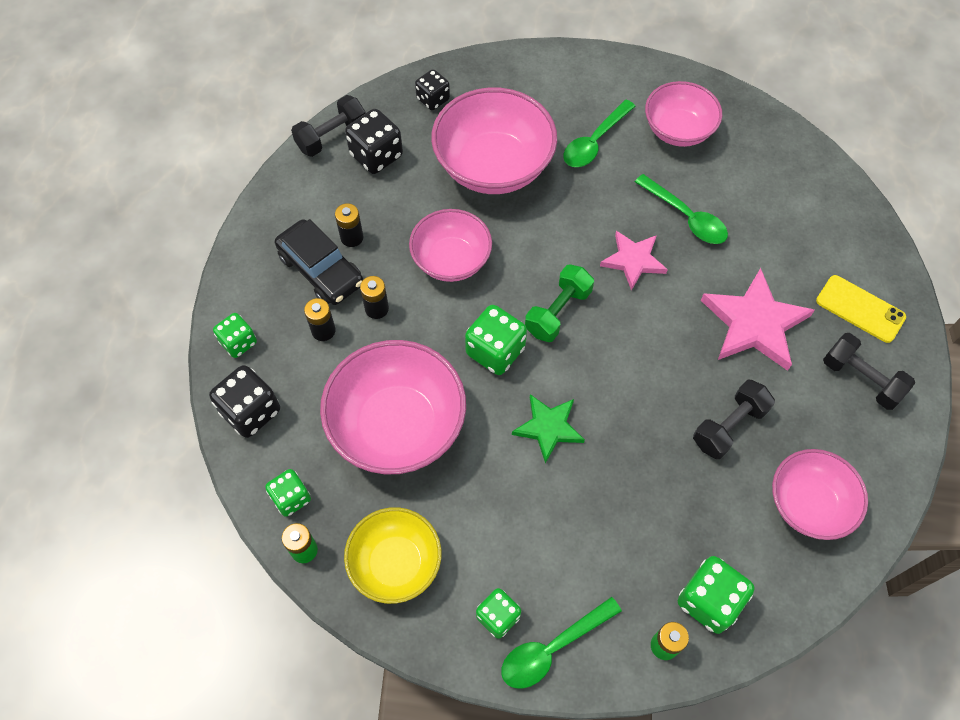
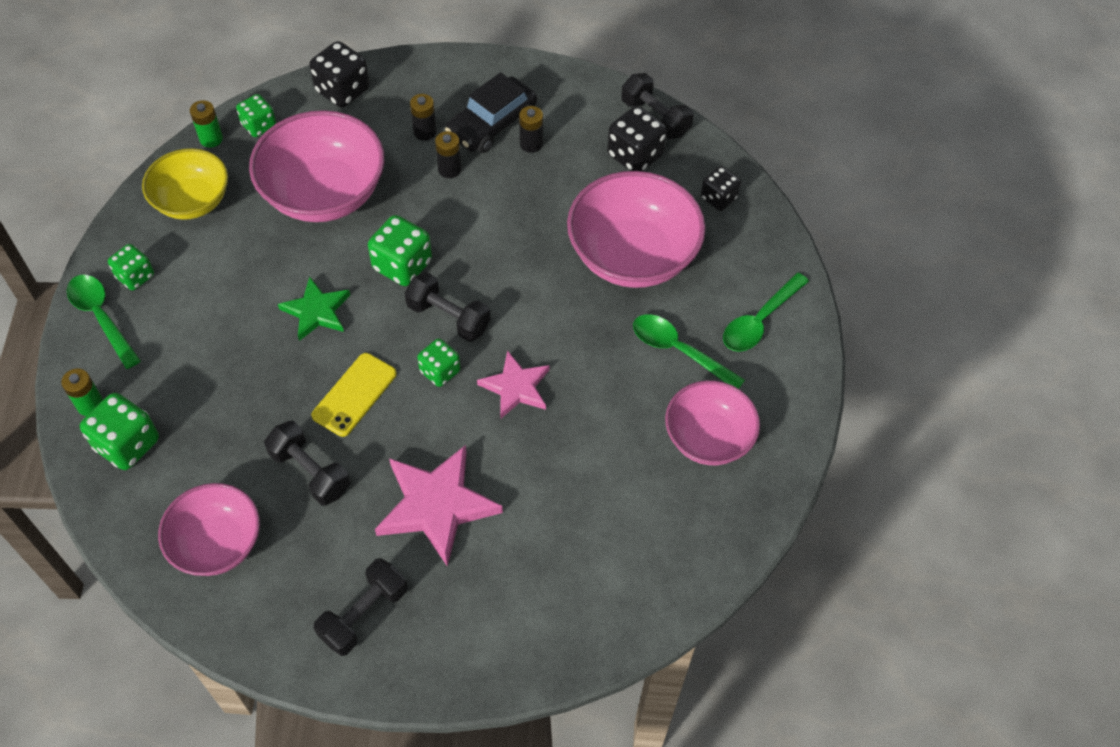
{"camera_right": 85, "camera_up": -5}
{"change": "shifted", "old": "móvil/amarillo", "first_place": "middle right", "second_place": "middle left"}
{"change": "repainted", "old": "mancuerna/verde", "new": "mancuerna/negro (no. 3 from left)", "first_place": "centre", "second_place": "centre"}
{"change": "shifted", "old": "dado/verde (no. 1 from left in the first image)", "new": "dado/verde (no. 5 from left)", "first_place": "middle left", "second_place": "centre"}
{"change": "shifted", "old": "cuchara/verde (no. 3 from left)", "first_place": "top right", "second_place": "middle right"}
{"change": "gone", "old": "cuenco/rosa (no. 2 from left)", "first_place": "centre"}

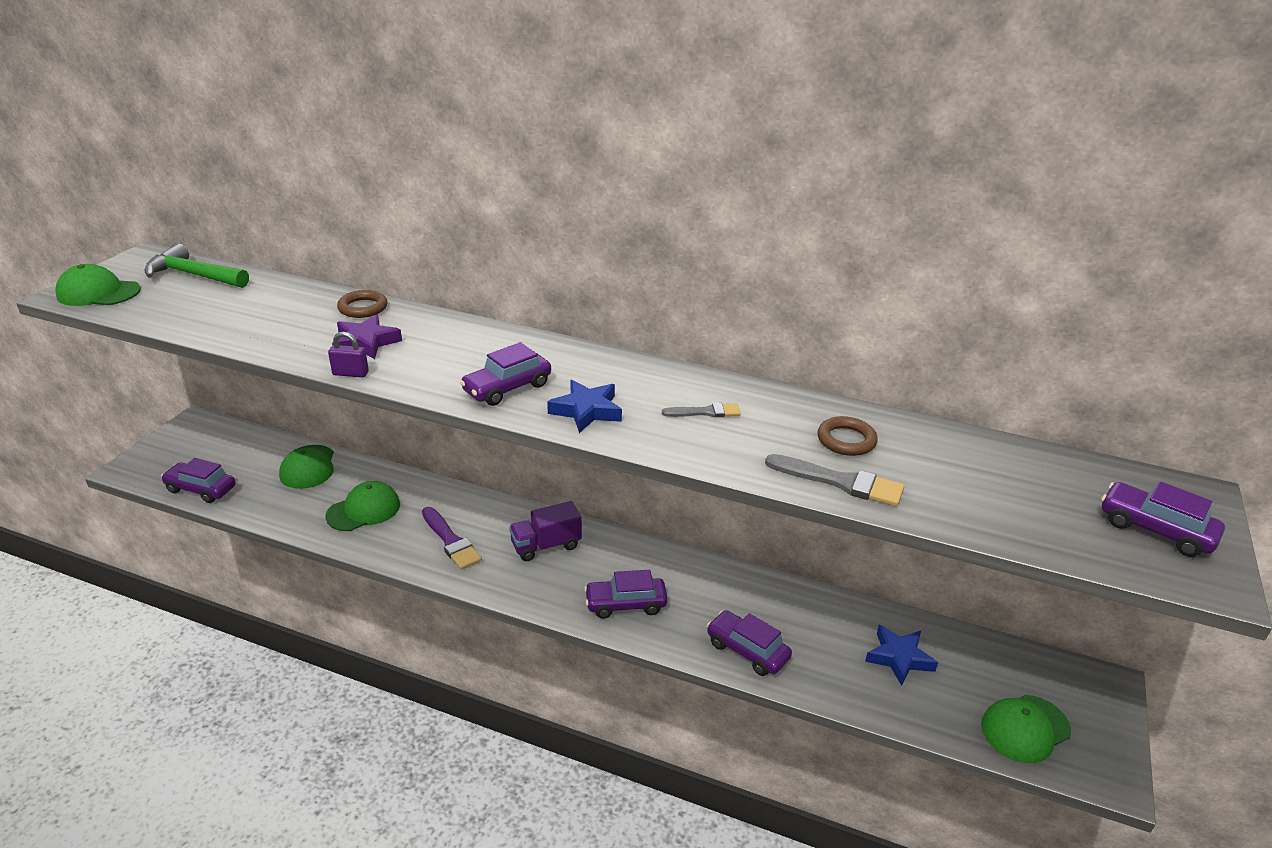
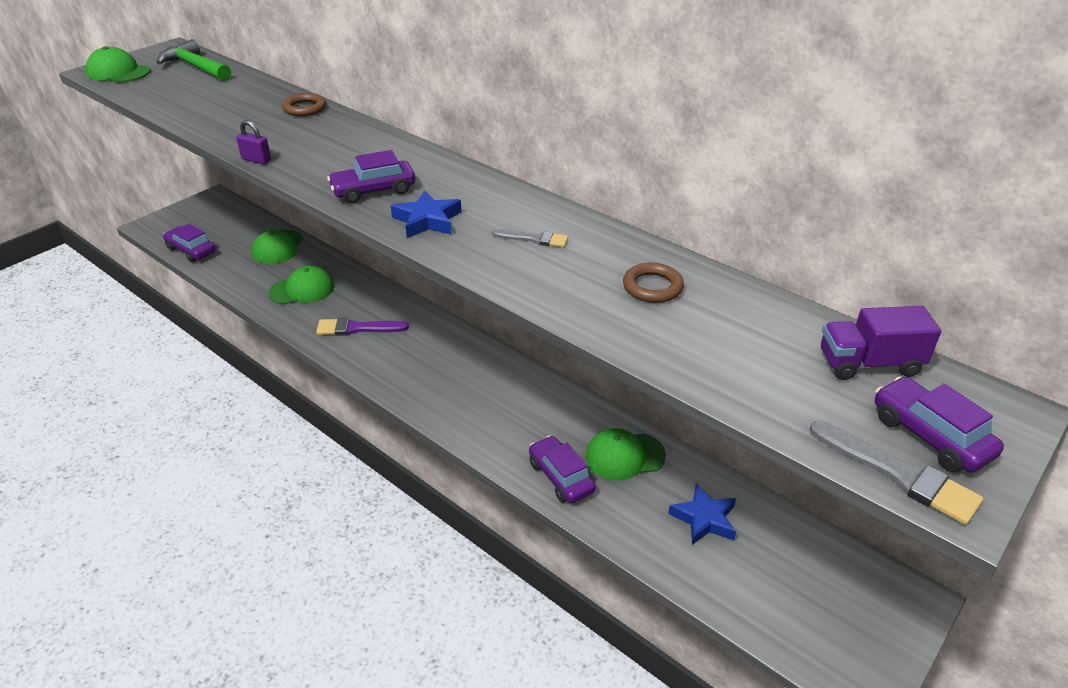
{"camera_right": 20, "camera_up": 5}
{"change": "rotated", "old": "pincel/morado", "first_place": "centre", "second_place": "centre", "degrees": 105}
{"change": "shifted", "old": "gorra/verde (no. 4 from left)", "first_place": "bottom right", "second_place": "centre"}
{"change": "shifted", "old": "pincel/gris (no. 2 from left)", "first_place": "centre", "second_place": "bottom right"}
{"change": "shifted", "old": "camión/morado", "first_place": "centre", "second_place": "middle right"}
{"change": "gone", "old": "estrella/morado", "first_place": "middle left"}
{"change": "gone", "old": "coche/morado (no. 3 from left)", "first_place": "bottom centre"}

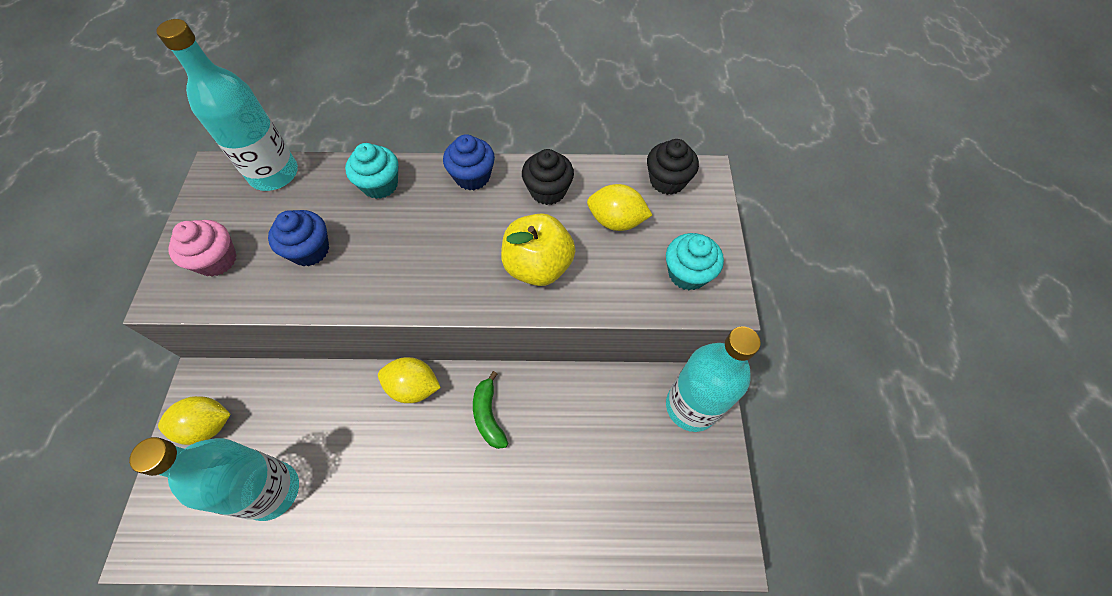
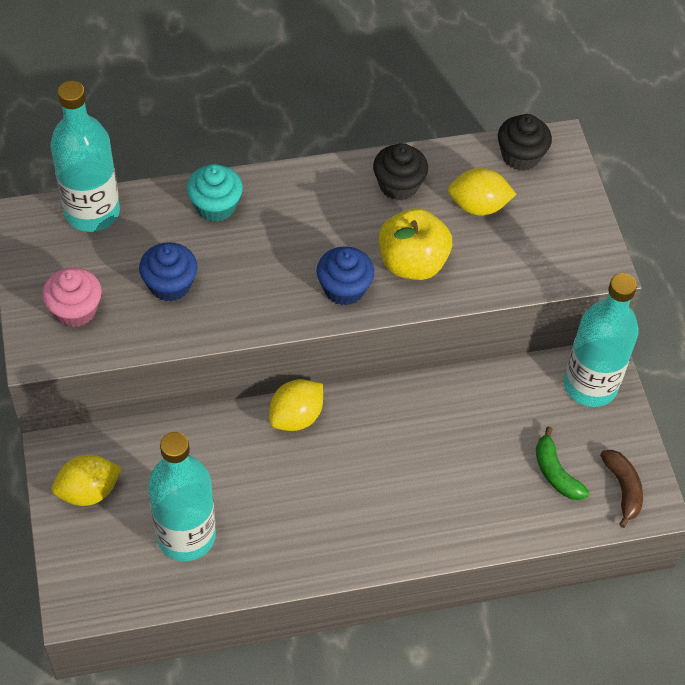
{"camera_right": -15, "camera_up": -5}
{"change": "rotated", "old": "limón/amarillo (no. 2 from left)", "first_place": "centre", "second_place": "centre", "degrees": -45}
{"change": "shifted", "old": "magdalena/azul (no. 2 from left)", "first_place": "top centre", "second_place": "centre"}
{"change": "shifted", "old": "plátano/verde", "first_place": "bottom centre", "second_place": "bottom right"}
{"change": "new", "new": "plátano/marrón", "second_place": "bottom right"}
{"change": "gone", "old": "magdalena/turquesa (no. 2 from left)", "first_place": "centre"}

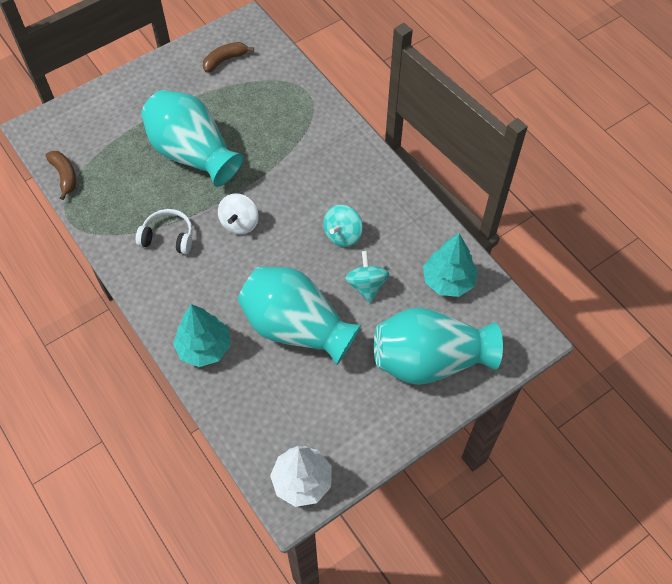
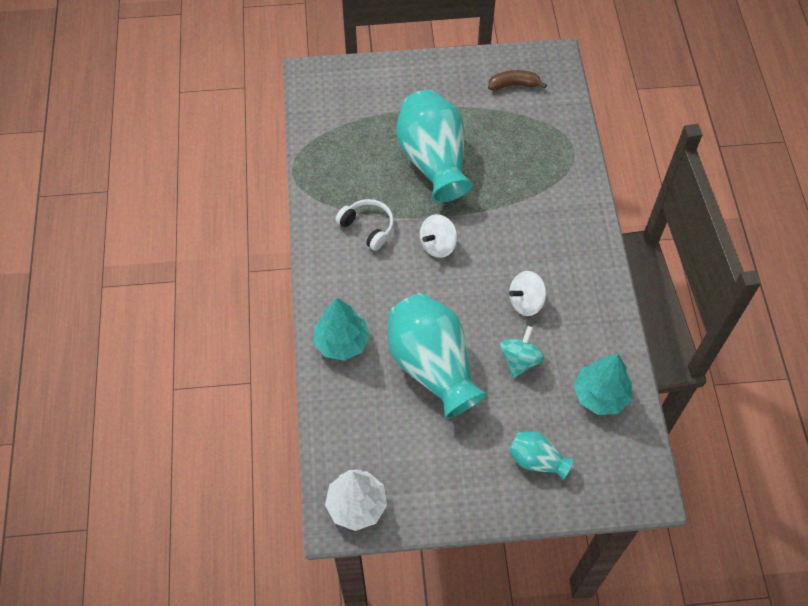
{"camera_right": 30, "camera_up": 0}
{"change": "repainted", "old": "peonza/turquesa (no. 1 from left)", "new": "peonza/blanco (no. 2 from left)", "first_place": "centre", "second_place": "centre"}
{"change": "scaled", "old": "florero/turquesa (no. 3 from left)", "first_place": "centre", "second_place": "bottom right", "factor": 0.49}
{"change": "gone", "old": "plátano/marrón (no. 1 from left)", "first_place": "top left"}

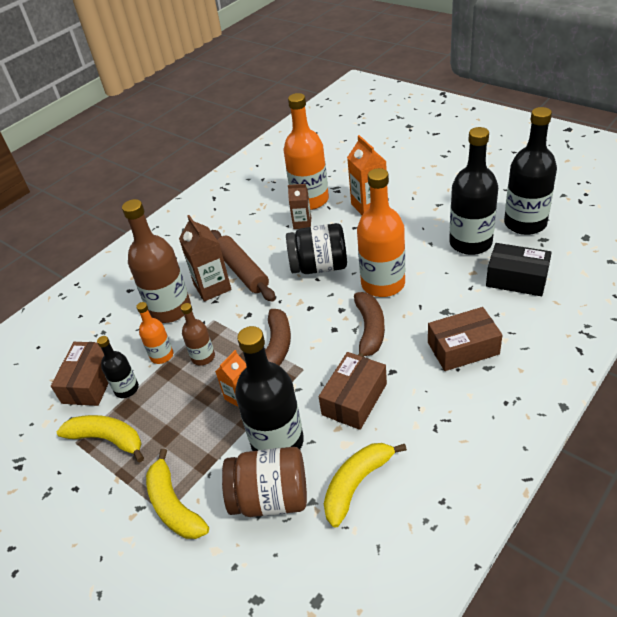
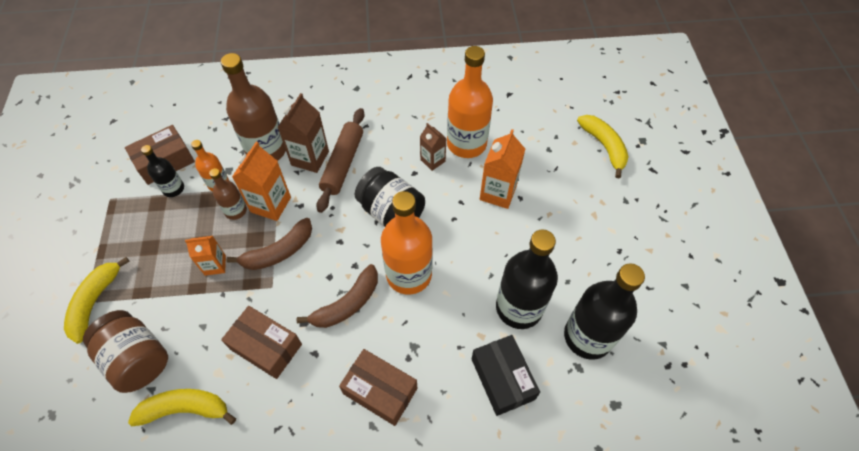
{"camera_right": 40, "camera_up": 15}
{"change": "rotated", "old": "caja/marrón (no. 2 from left)", "first_place": "centre", "second_place": "bottom left", "degrees": 45}
{"change": "new", "new": "cartón de leche/naranja (no. 2 from left)", "second_place": "middle left"}
{"change": "shifted", "old": "plátano/amarillo (no. 1 from left in the first image)", "new": "plátano/amarillo (no. 3 from left)", "first_place": "bottom left", "second_place": "top right"}
{"change": "gone", "old": "botella/negro (no. 2 from left)", "first_place": "centre"}

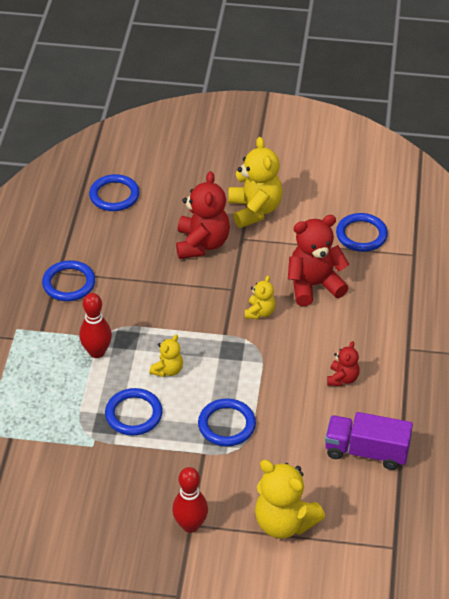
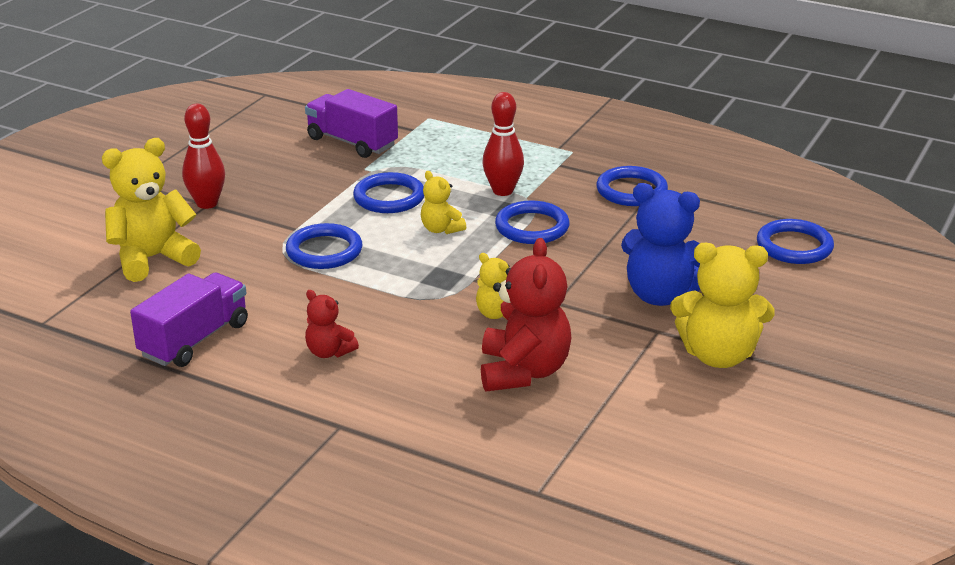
{"camera_right": 110, "camera_up": -15}
{"change": "new", "new": "camión/morado (no. 2 from left)", "second_place": "top centre"}
{"change": "shifted", "old": "anillo/azul (no. 5 from left in the first image)", "new": "anillo/azul (no. 3 from left)", "first_place": "middle right", "second_place": "centre"}
{"change": "repainted", "old": "osito/rojo (no. 1 from left)", "new": "osito/azul", "first_place": "centre", "second_place": "middle right"}

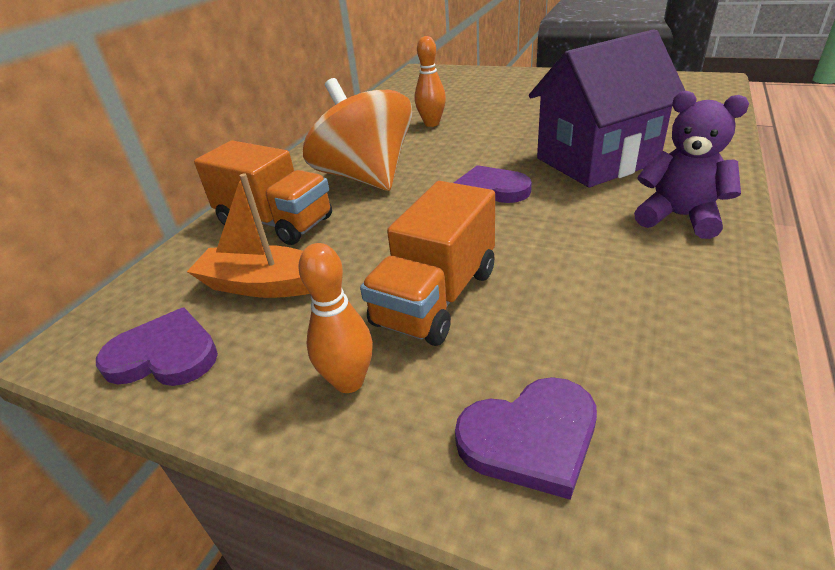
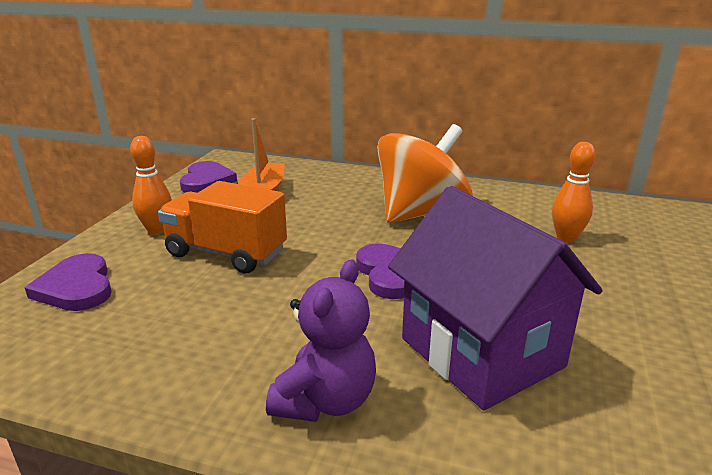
{"camera_right": 80, "camera_up": -10}
{"change": "gone", "old": "camión/naranja (no. 1 from left)", "first_place": "middle left"}

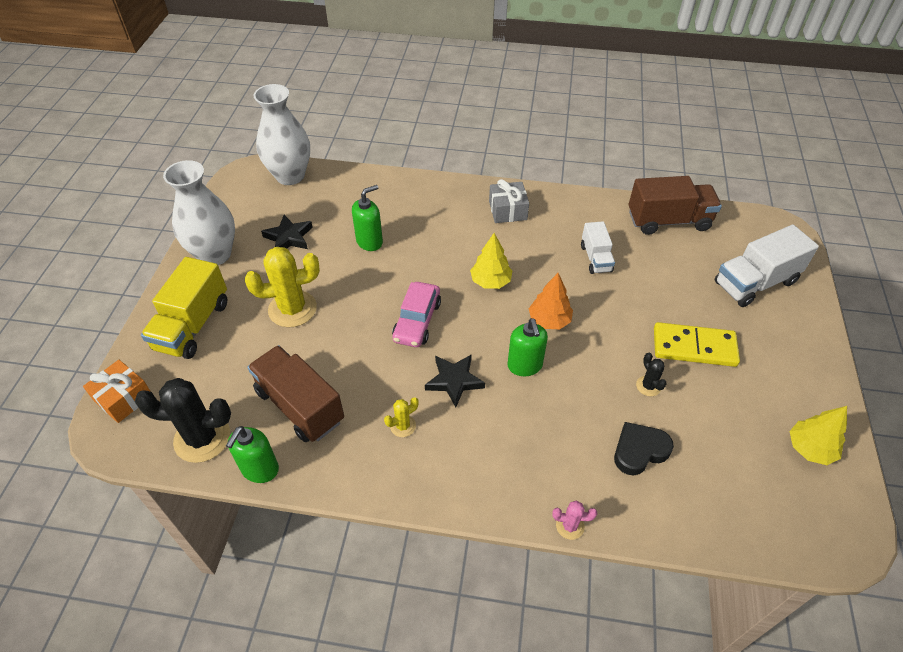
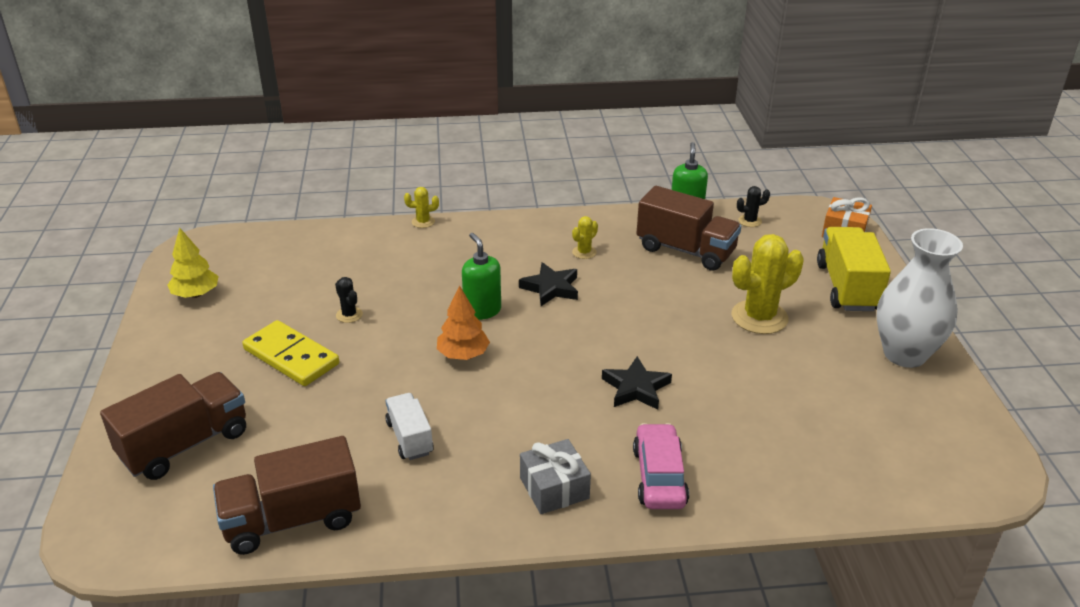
{"camera_right": 165, "camera_up": -15}
{"change": "repainted", "old": "camión/blanco (no. 2 from left)", "new": "camión/marrón (no. 1 from left)", "first_place": "middle right", "second_place": "bottom left"}
{"change": "rotated", "old": "ficha de dominó/amarillo", "first_place": "middle right", "second_place": "middle left", "degrees": 45}
{"change": "repainted", "old": "cactus/rosa", "new": "cactus/amarillo (no. 1 from left)", "first_place": "bottom centre", "second_place": "centre"}
{"change": "shifted", "old": "estrella/negro (no. 1 from left in the first image)", "new": "estrella/negro (no. 2 from left)", "first_place": "middle left", "second_place": "centre"}
{"change": "shifted", "old": "coche/rosa", "first_place": "centre", "second_place": "bottom centre"}
{"change": "scaled", "old": "cactus/negro (no. 1 from left in the first image)", "first_place": "middle left", "second_place": "middle right", "factor": 0.47}
{"change": "gone", "old": "florero/blanco (no. 2 from left)", "first_place": "top left"}
{"change": "gone", "old": "dispensador de jabón/verde (no. 2 from left)", "first_place": "centre"}
{"change": "gone", "old": "árbol/amarillo (no. 1 from left)", "first_place": "centre"}
{"change": "gone", "old": "corazón/negro", "first_place": "bottom right"}

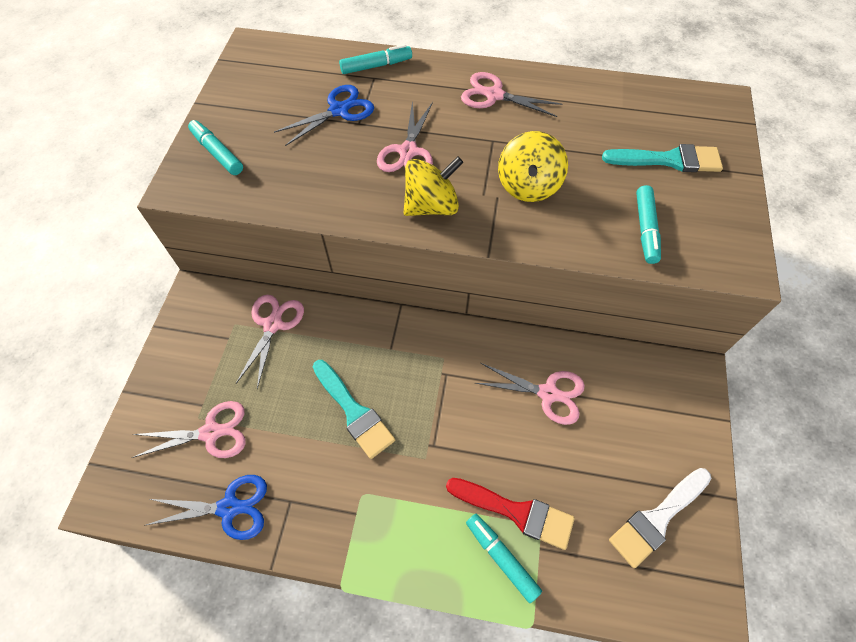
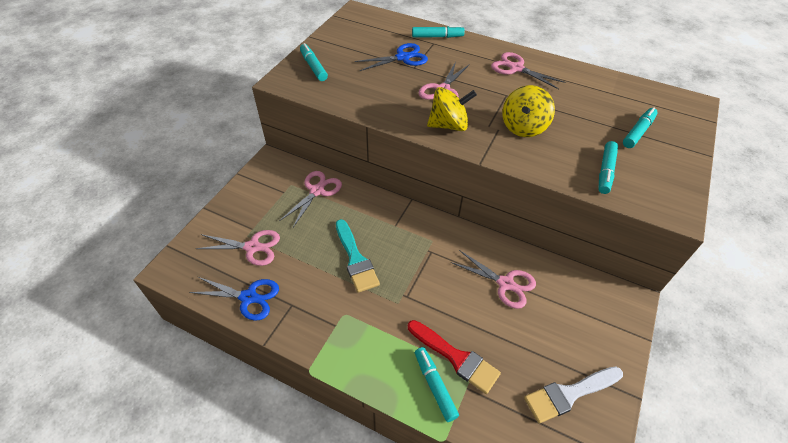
{"camera_right": 15, "camera_up": -10}
{"change": "swapped", "old": "pincel/turquesa (no. 2 from left)", "new": "rotulador/turquesa (no. 5 from left)", "first_place": "top right", "second_place": "top right"}

